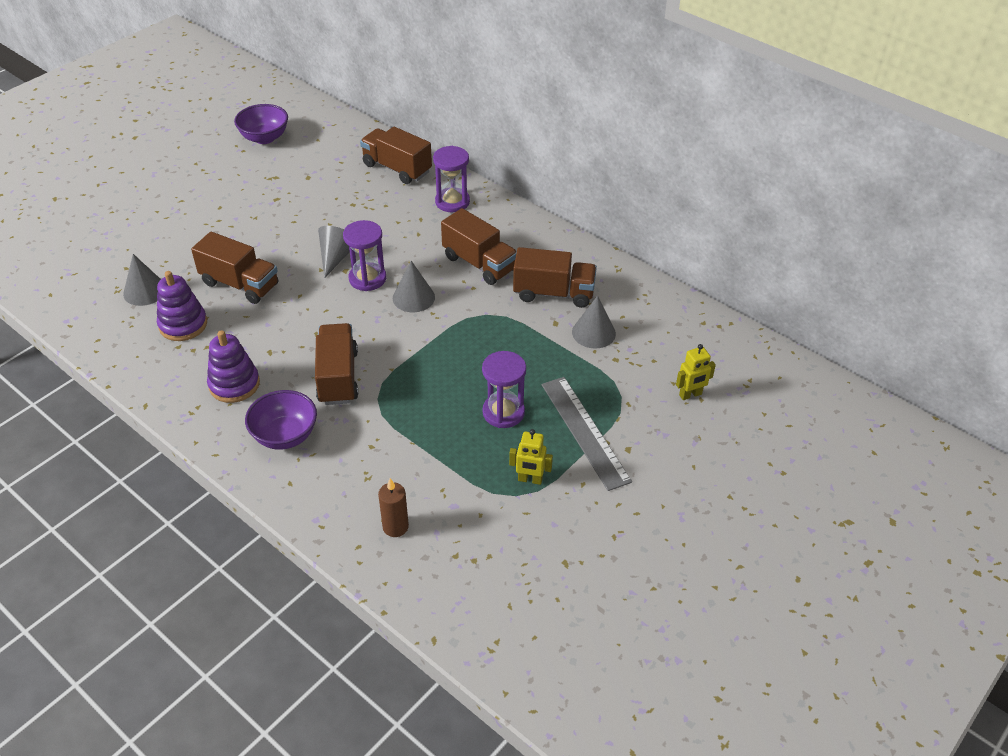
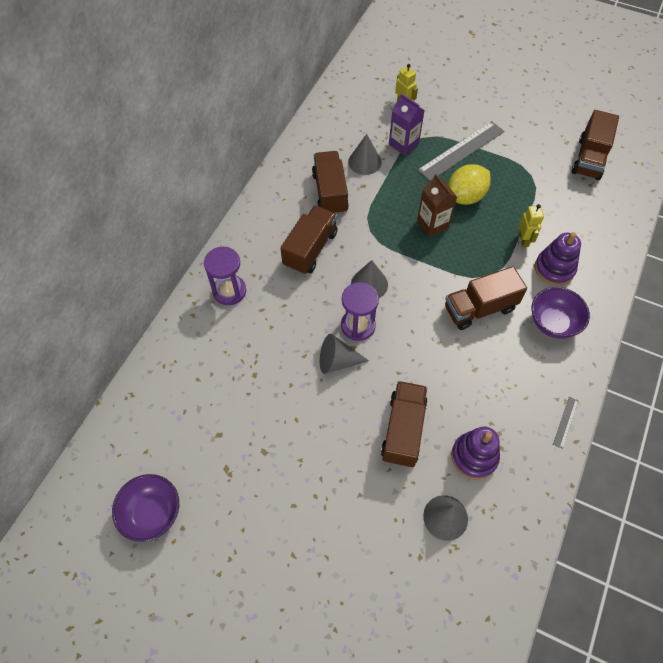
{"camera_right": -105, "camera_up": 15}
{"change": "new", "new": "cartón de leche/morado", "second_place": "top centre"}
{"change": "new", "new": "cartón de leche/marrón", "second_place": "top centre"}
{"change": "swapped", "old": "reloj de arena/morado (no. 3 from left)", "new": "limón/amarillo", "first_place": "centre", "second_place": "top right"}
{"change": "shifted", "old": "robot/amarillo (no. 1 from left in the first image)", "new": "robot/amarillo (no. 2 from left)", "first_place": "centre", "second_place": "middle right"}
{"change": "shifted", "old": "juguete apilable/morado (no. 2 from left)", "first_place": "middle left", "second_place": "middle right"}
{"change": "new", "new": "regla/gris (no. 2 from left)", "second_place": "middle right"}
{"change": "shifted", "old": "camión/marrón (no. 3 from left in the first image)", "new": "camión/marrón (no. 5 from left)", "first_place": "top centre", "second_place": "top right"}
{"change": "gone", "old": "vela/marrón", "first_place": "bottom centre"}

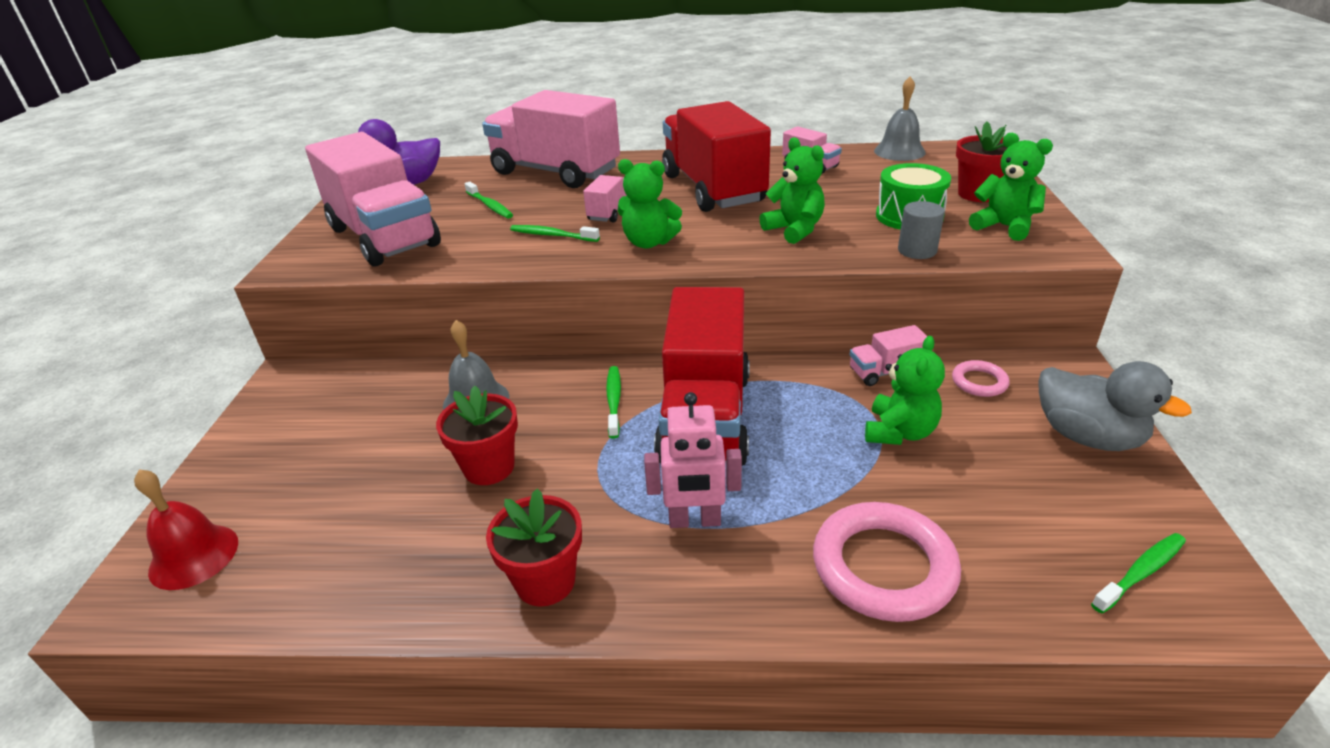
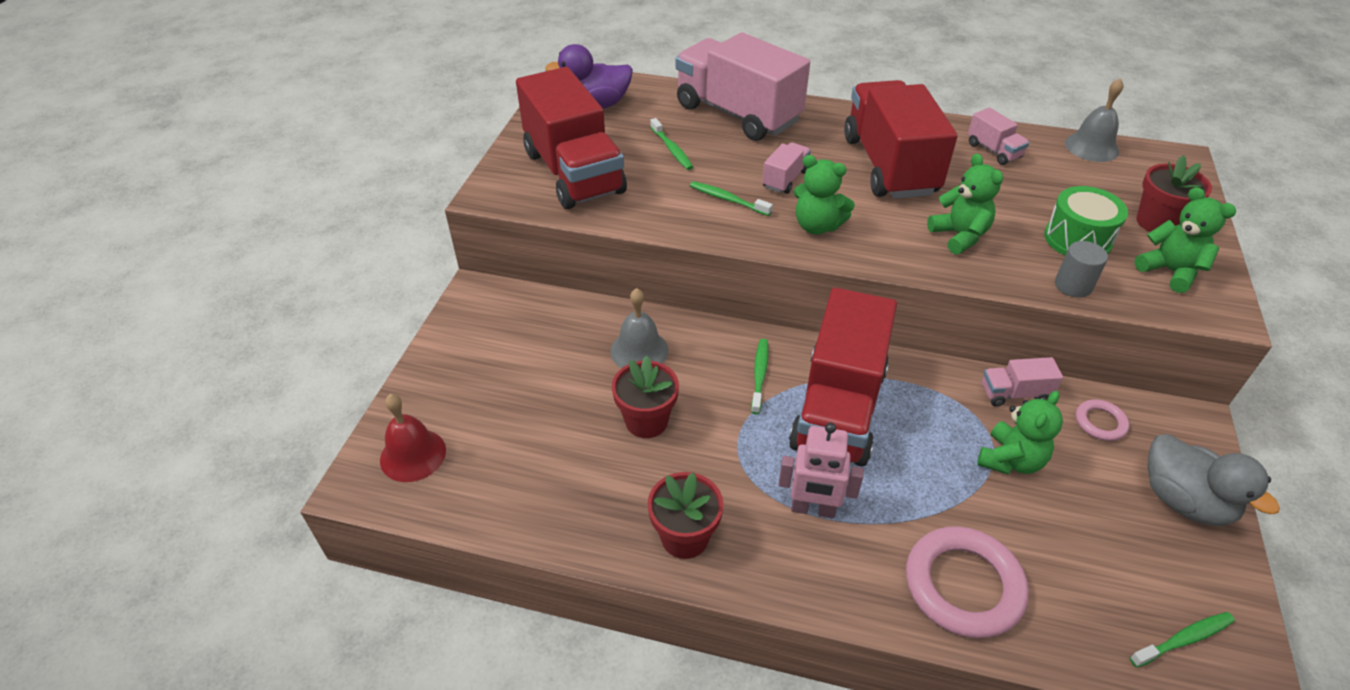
{"camera_right": 10, "camera_up": 10}
{"change": "repainted", "old": "camión/rosa (no. 1 from left)", "new": "camión/rojo (no. 1 from left)", "first_place": "top left", "second_place": "top centre"}

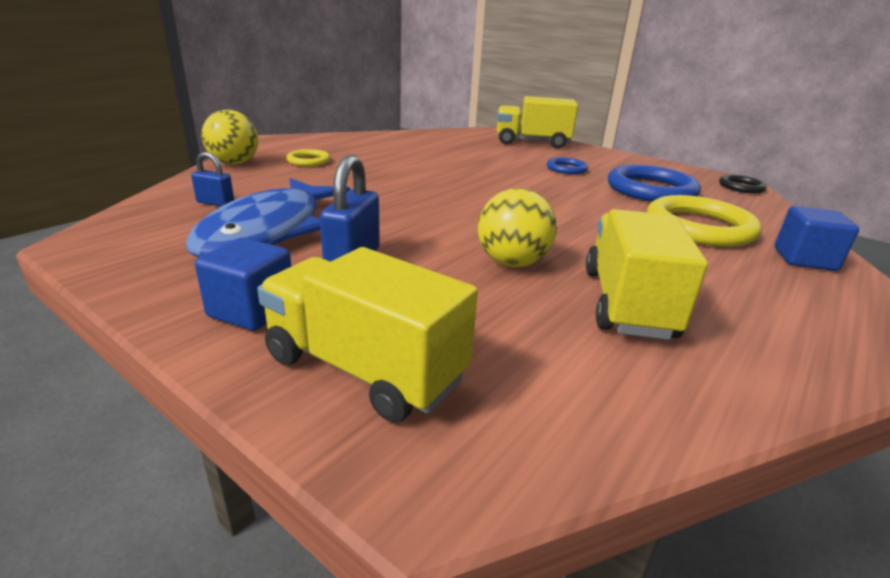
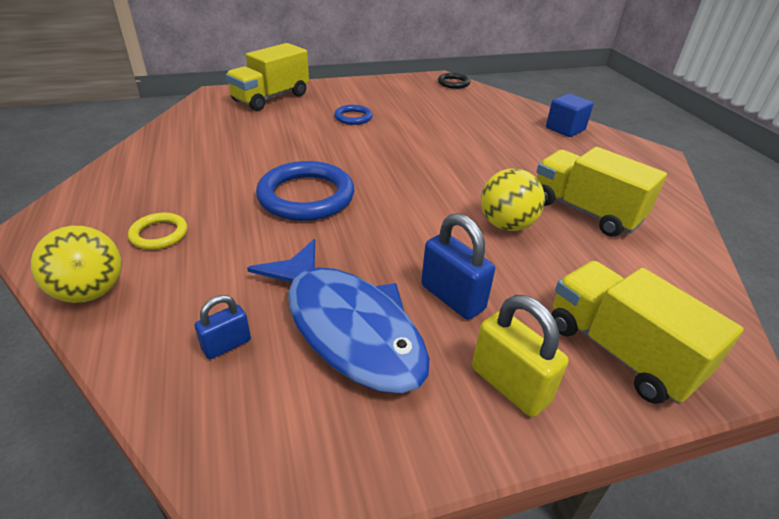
{"camera_right": -55, "camera_up": 10}
{"change": "shifted", "old": "anillo/azul (no. 2 from left in the first image)", "new": "anillo/azul (no. 1 from left)", "first_place": "top right", "second_place": "centre"}
{"change": "swapped", "old": "cubo/azul (no. 1 from left)", "new": "candado/amarillo", "first_place": "middle left", "second_place": "bottom right"}
{"change": "rotated", "old": "camión/amarillo (no. 1 from left in the first image)", "first_place": "centre", "second_place": "middle right", "degrees": 75}
{"change": "gone", "old": "anillo/amarillo (no. 2 from left)", "first_place": "middle right"}

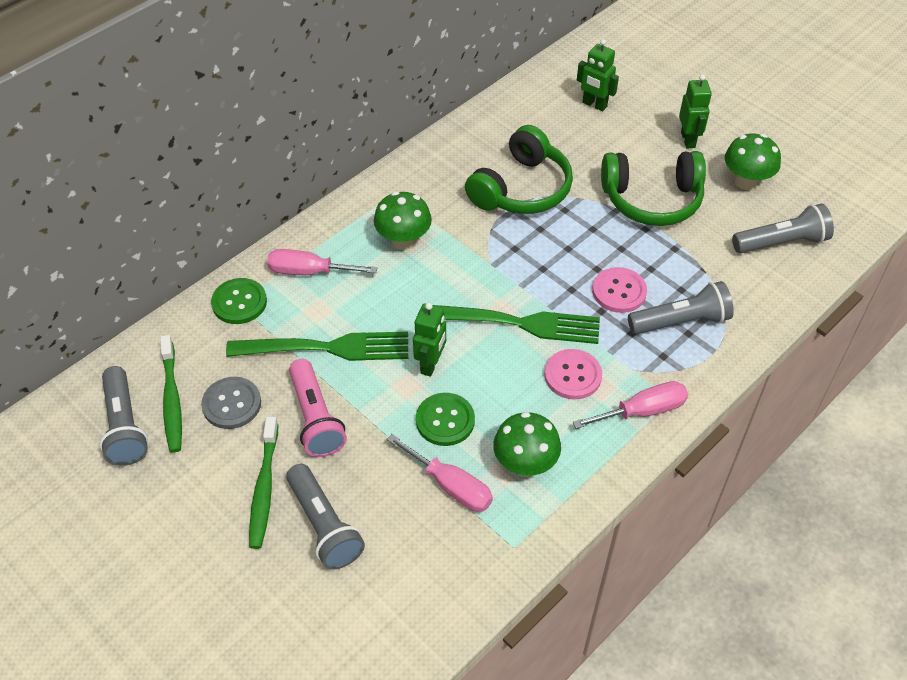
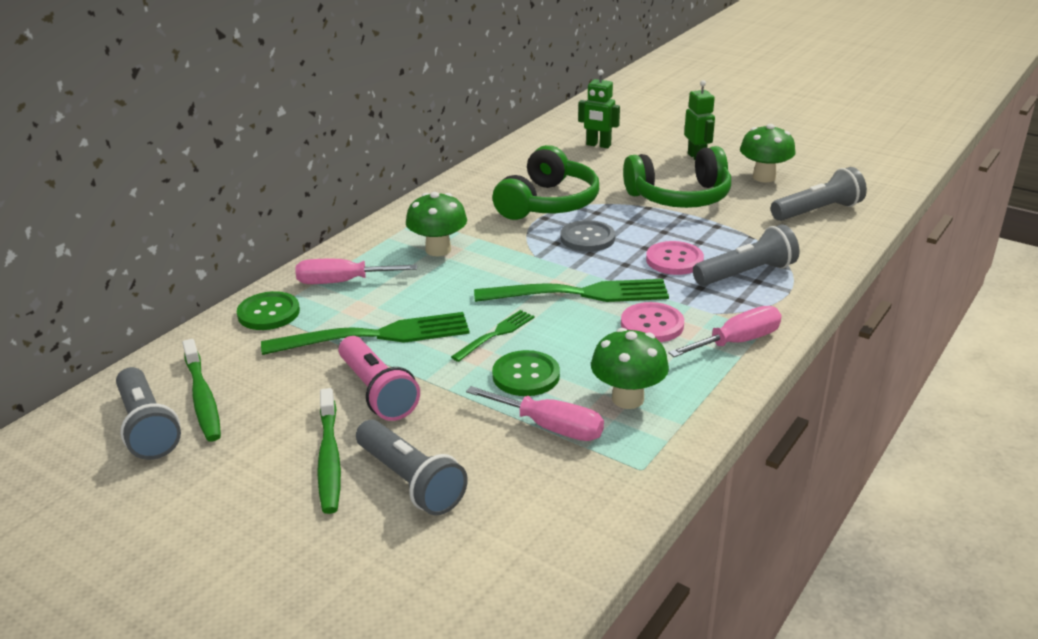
{"camera_right": -10, "camera_up": -20}
{"change": "swapped", "old": "robot/verde (no. 1 from left)", "new": "tenedor/verde (no. 2 from left)", "first_place": "centre", "second_place": "centre"}
{"change": "shifted", "old": "botón/gris", "first_place": "middle left", "second_place": "centre"}

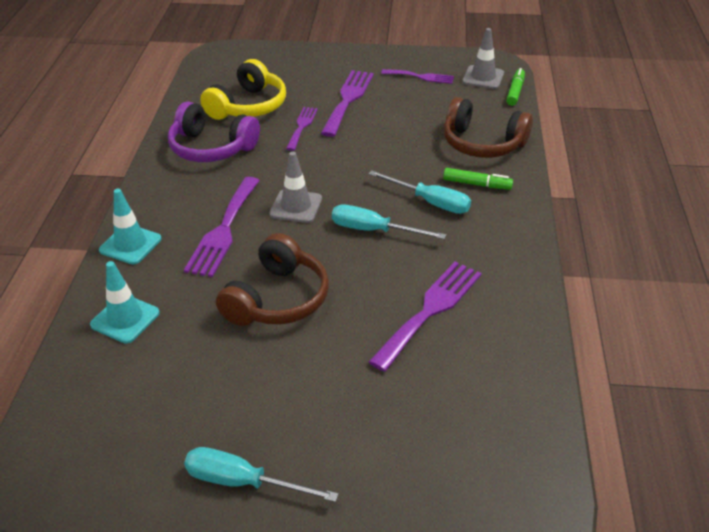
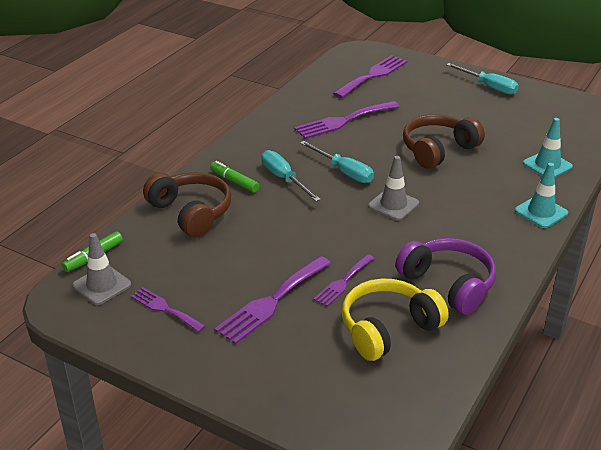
{"camera_right": -155, "camera_up": -5}
{"change": "shifted", "old": "tenedor/morado (no. 1 from left in the first image)", "new": "tenedor/morado (no. 5 from left)", "first_place": "middle left", "second_place": "top centre"}

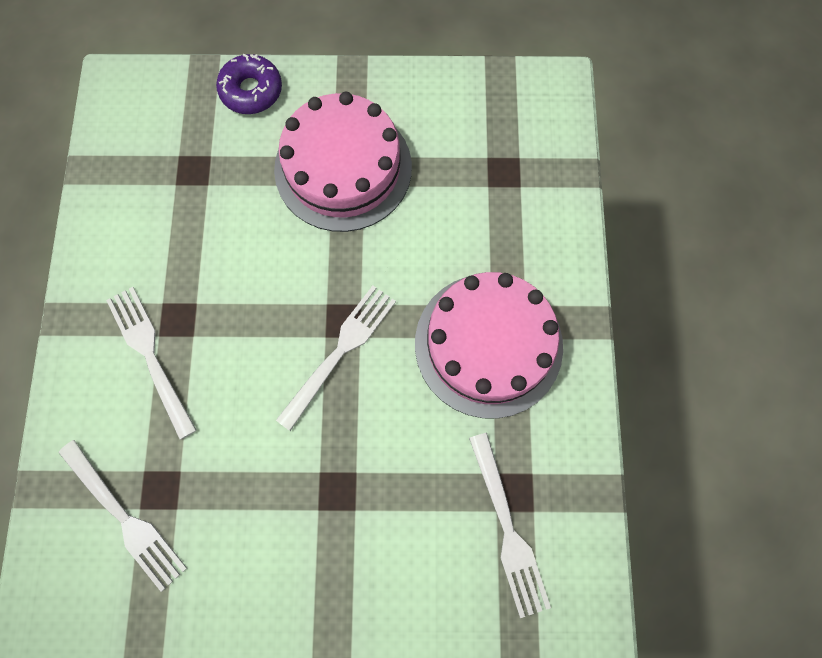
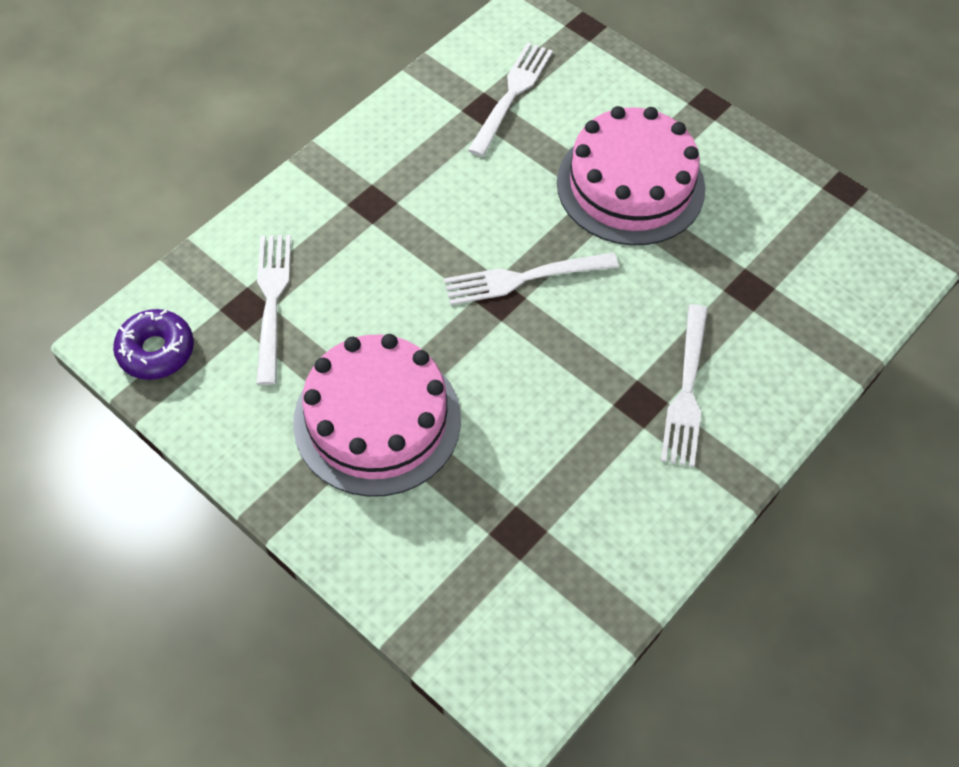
{"camera_right": -140, "camera_up": -15}
{"change": "shifted", "old": "rosquilla/morado", "first_place": "top left", "second_place": "middle left"}
{"change": "shifted", "old": "tenedor/blanco (no. 1 from left)", "first_place": "bottom left", "second_place": "middle left"}
{"change": "shifted", "old": "tarta/rosa (no. 2 from left)", "first_place": "centre", "second_place": "top centre"}

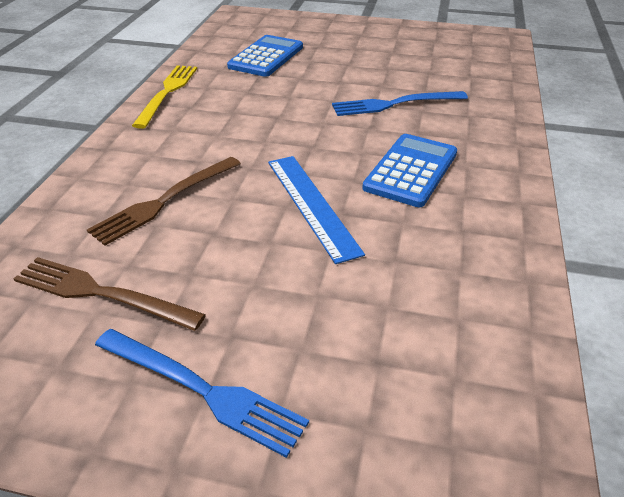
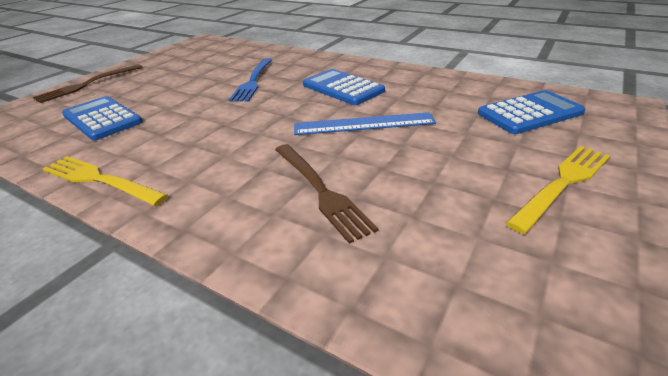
{"camera_right": -70, "camera_up": -5}
{"change": "shifted", "old": "tenedor/marrón (no. 1 from left)", "first_place": "middle left", "second_place": "top left"}
{"change": "new", "new": "calculadora/azul (no. 3 from left)", "second_place": "top right"}
{"change": "repainted", "old": "tenedor/azul (no. 1 from left)", "new": "tenedor/amarillo (no. 2 from left)", "first_place": "bottom left", "second_place": "middle right"}

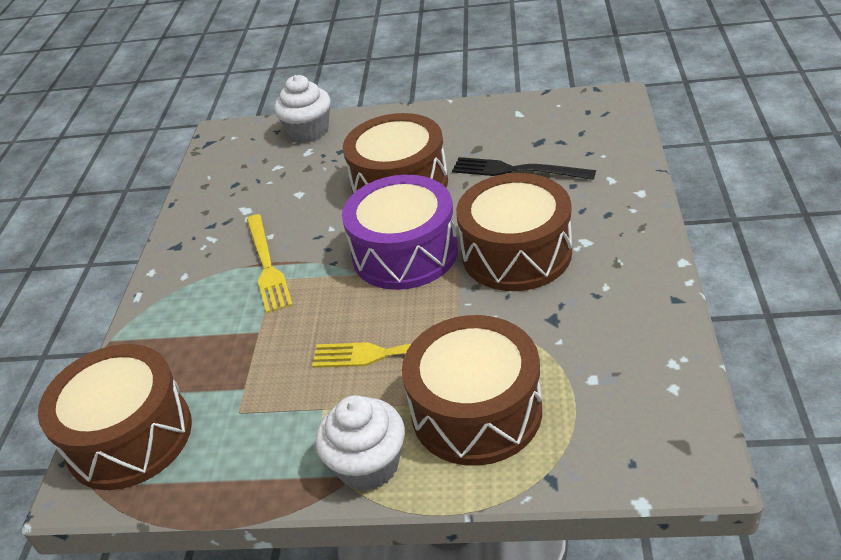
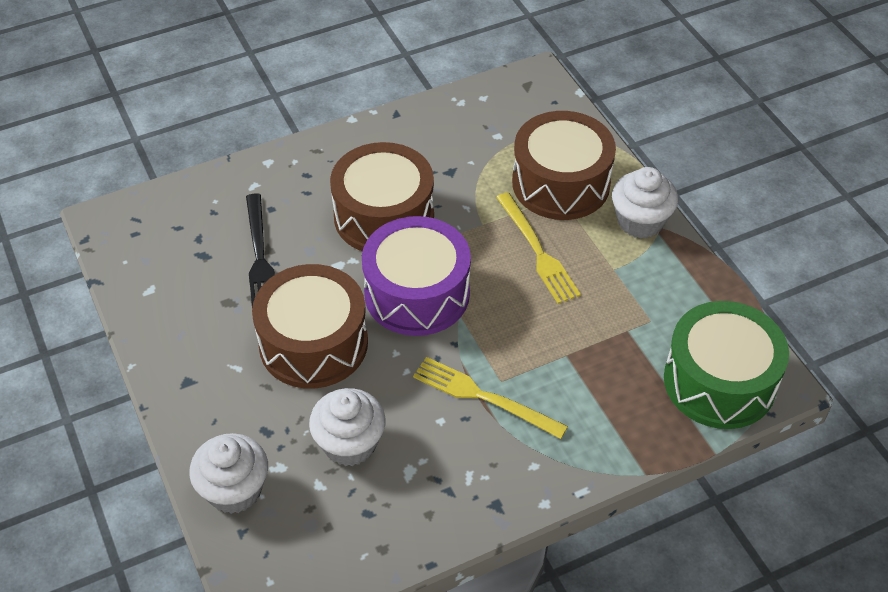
{"camera_right": -125, "camera_up": 10}
{"change": "new", "new": "magdalena/blanco (no. 2 from left)", "second_place": "bottom centre"}
{"change": "rotated", "old": "tenedor/amarillo (no. 1 from left)", "first_place": "middle left", "second_place": "bottom centre", "degrees": -105}
{"change": "repainted", "old": "tambor/marrón (no. 1 from left)", "new": "tambor/verde", "first_place": "bottom left", "second_place": "middle right"}

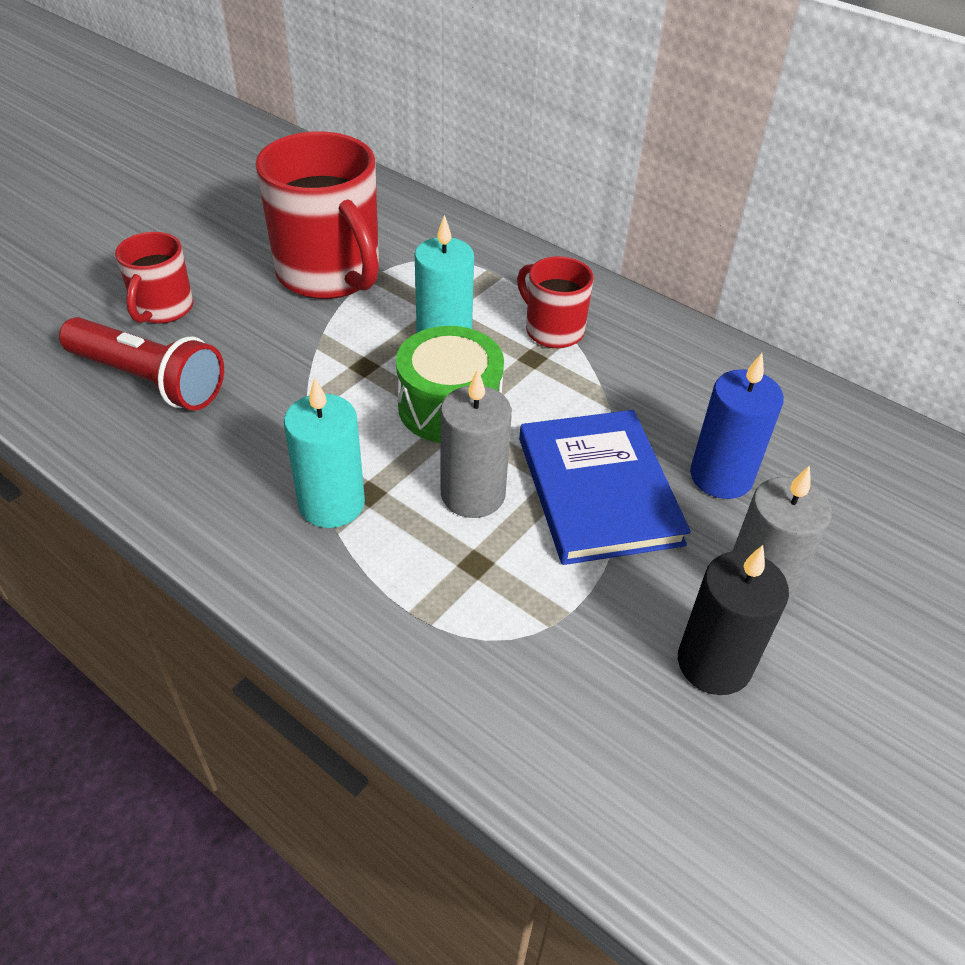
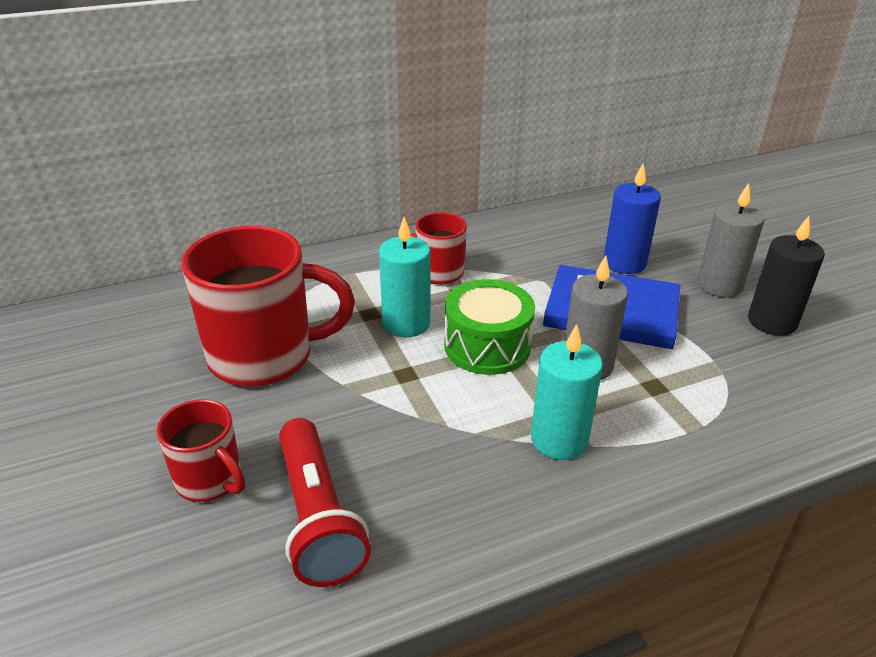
{"camera_right": -60, "camera_up": -10}
{"change": "rotated", "old": "lámpara de mano/rojo", "first_place": "middle left", "second_place": "bottom centre", "degrees": 105}

